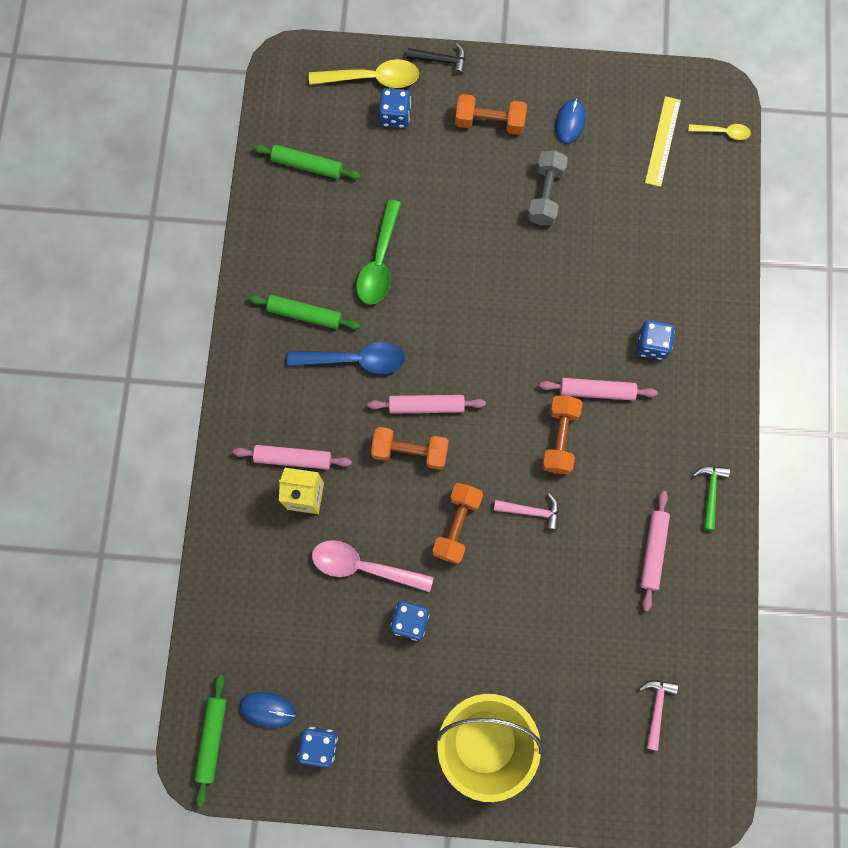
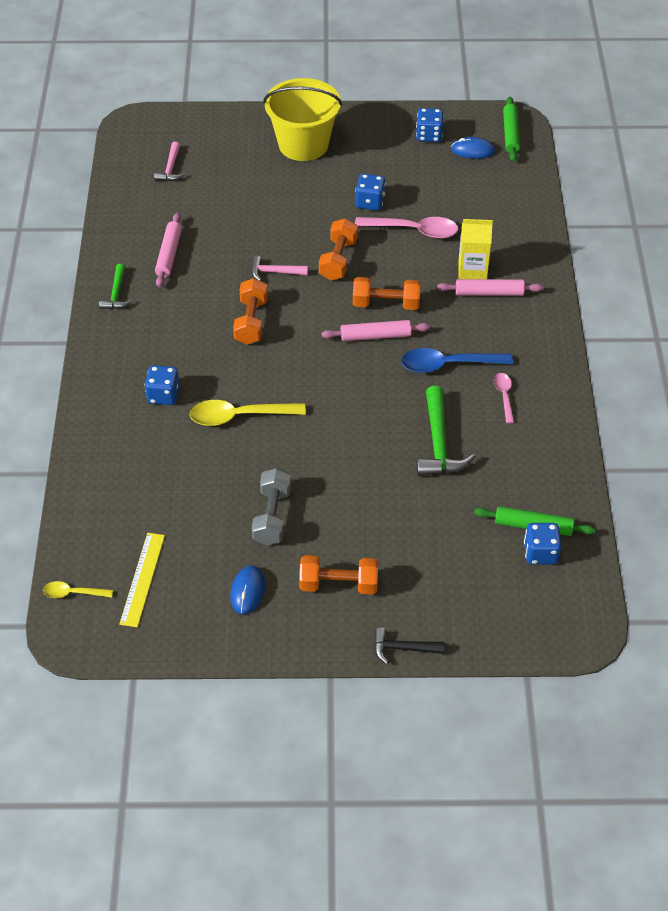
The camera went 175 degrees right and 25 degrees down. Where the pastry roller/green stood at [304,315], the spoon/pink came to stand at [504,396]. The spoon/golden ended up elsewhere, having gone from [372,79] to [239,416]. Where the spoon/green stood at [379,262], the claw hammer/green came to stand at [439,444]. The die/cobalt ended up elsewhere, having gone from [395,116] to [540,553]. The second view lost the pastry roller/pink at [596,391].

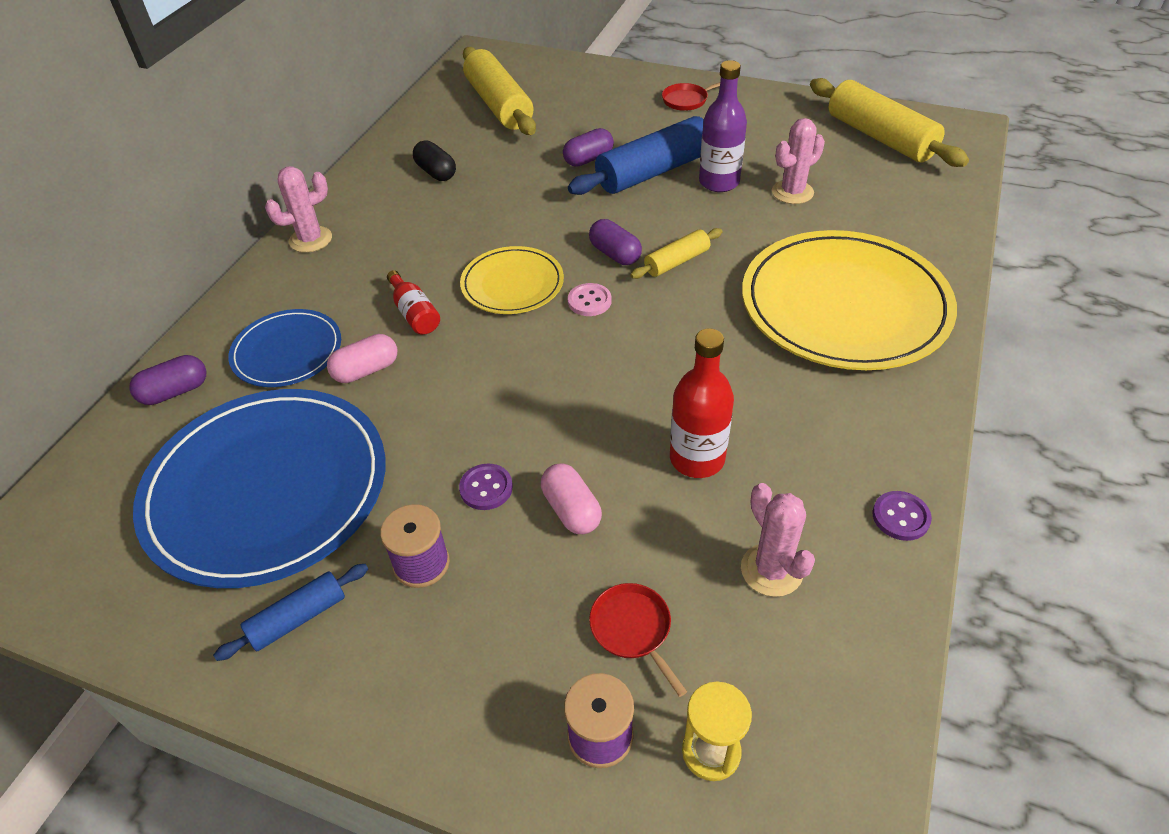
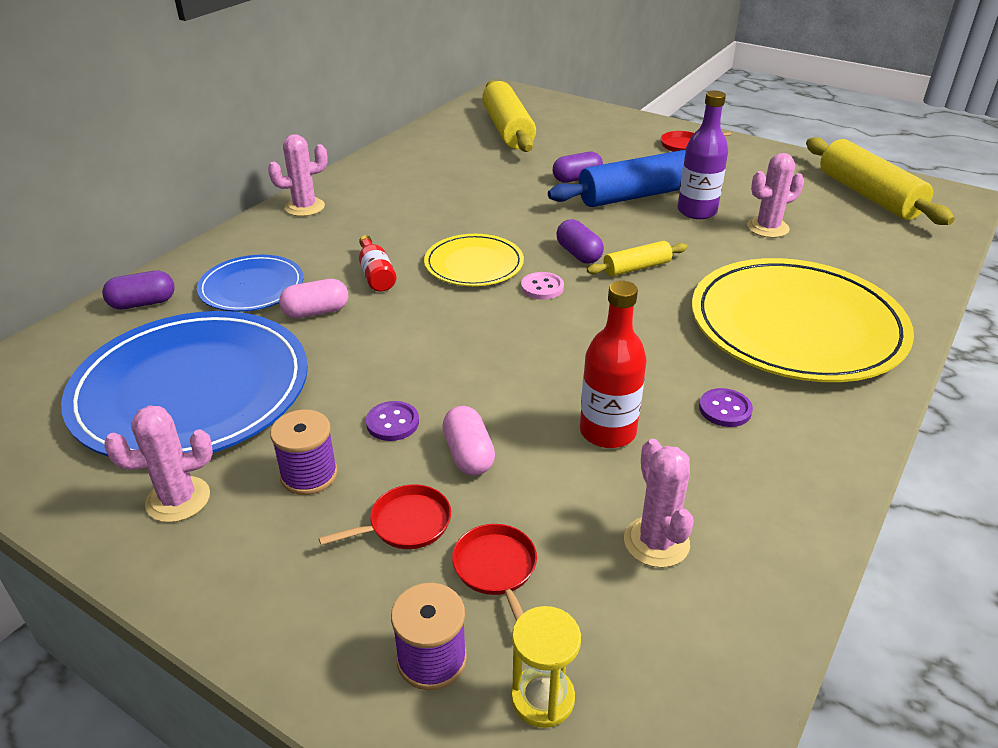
The camera went 10 degrees right and 10 degrees down. Where the pastry roller/cobalt stood at [298,618], the saguaro cactus/pink came to stand at [178,499]. The second view lost the pill/ebony at [436,172]. The shirt button/purple ended up elsewhere, having gone from [900,517] to [725,409]. The second view gained the skillet/scarlet at [405,524].

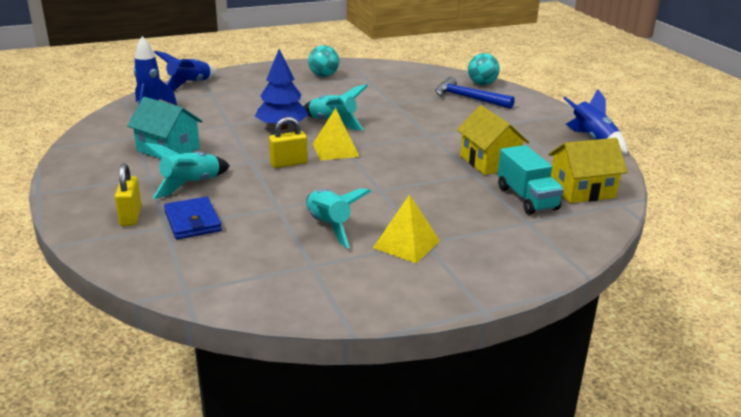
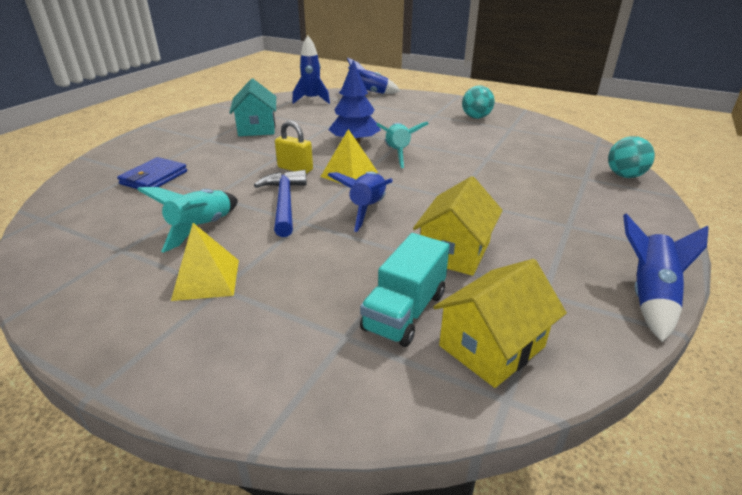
The camera went 50 degrees right and 5 degrees up. The second view lost the padlock/golden at [131,216]. The second view lost the spaceship/teal at [191,185]. The claw hammer/cobalt ended up elsewhere, having gone from [468,98] to [284,203]. The house/golden at [582,190] ended up facing another way, 75 degrees counterclockwise from before. The second view gained the spaceship/cobalt at [367,209].

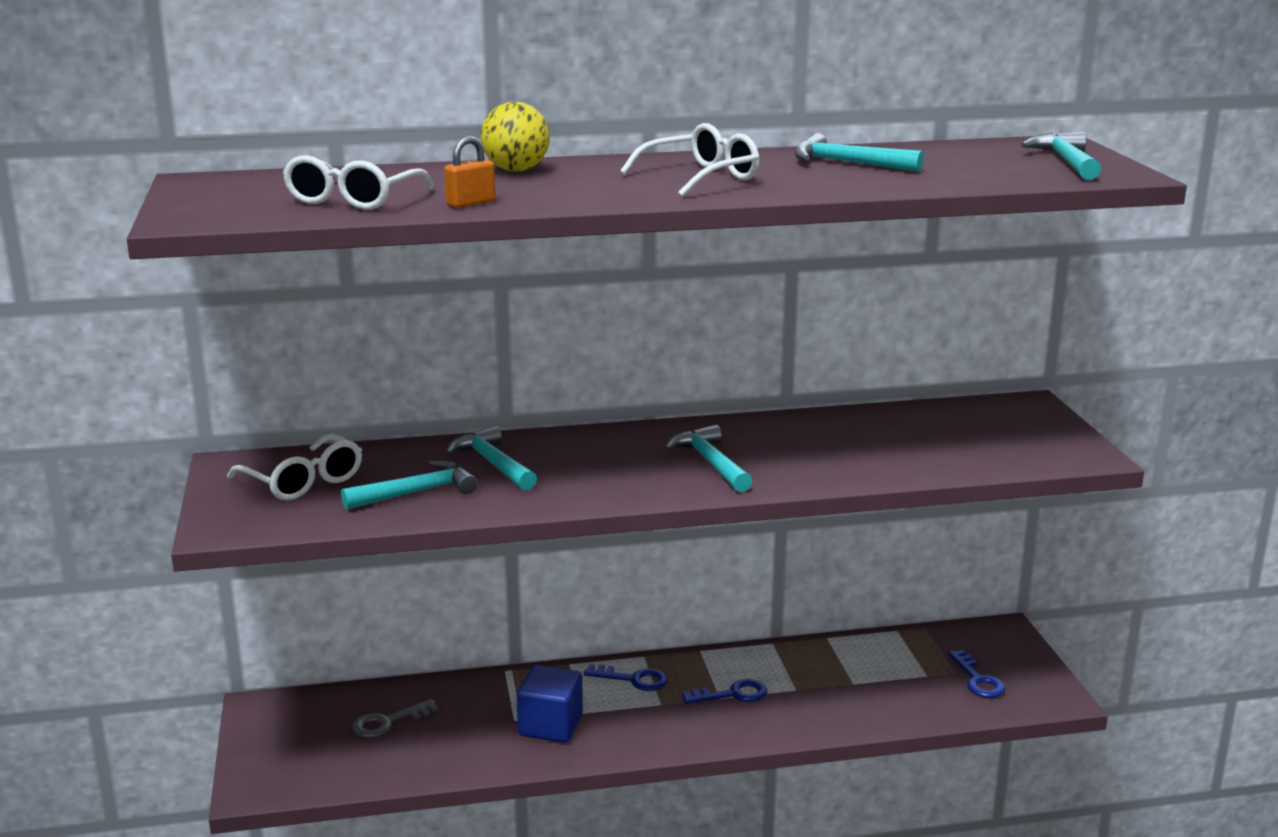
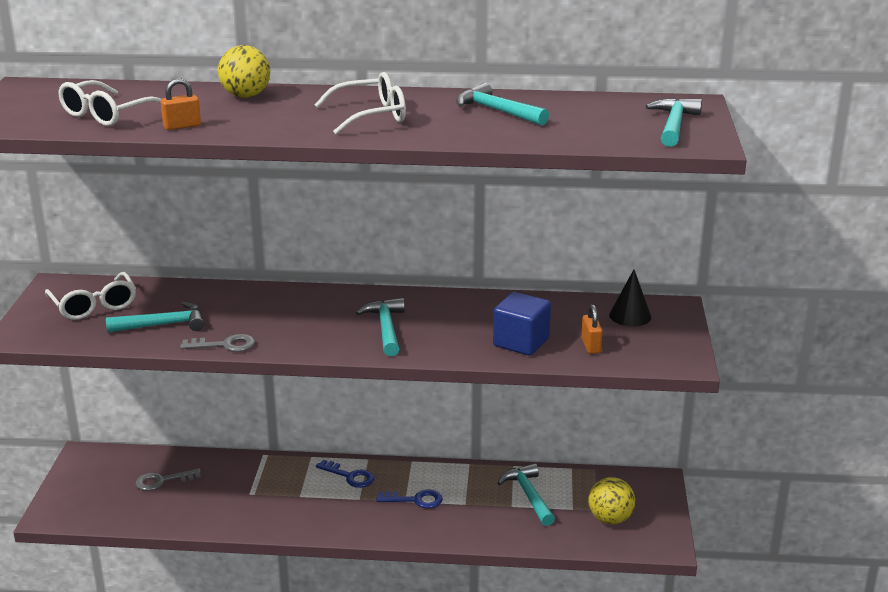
The camera went 15 degrees right and 5 degrees up. The claw hammer/teal ended up elsewhere, having gone from [493,464] to [529,495]. The block/cobalt ended up elsewhere, having gone from [550,726] to [521,342]. Where the key/cobalt stood at [977,680], the sphere/golden came to stand at [610,519]. The second view gained the key/gray at [224,345]. The second view gained the padlock/orange at [591,346]. The second view gained the cone shape/ebony at [630,316].

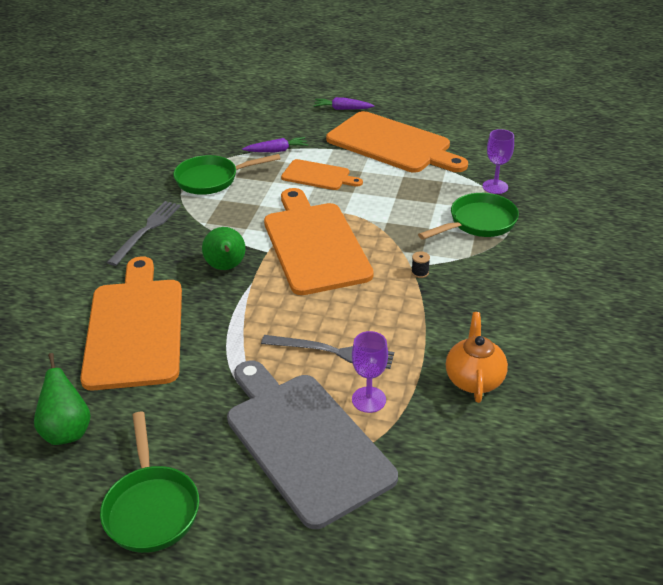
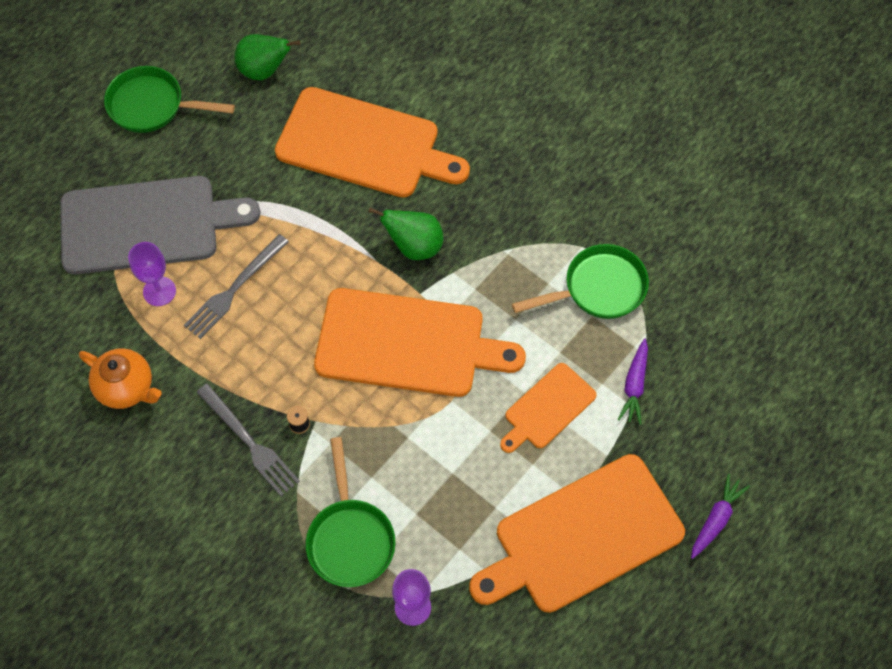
The camera went 115 degrees right and 25 degrees up. The table fork/gray ended up elsewhere, having gone from [146,230] to [249,442]. The skillet/green at [212,179] ended up facing another way, 60 degrees clockwise from before.

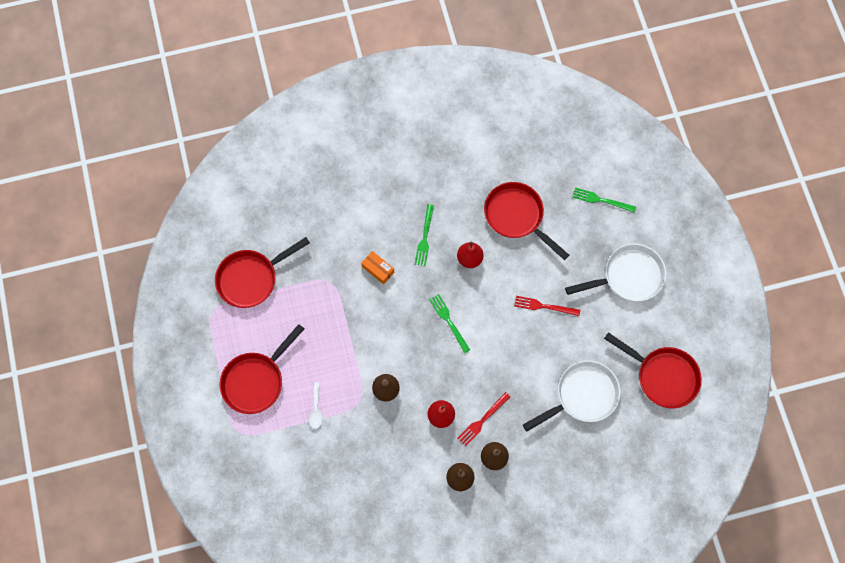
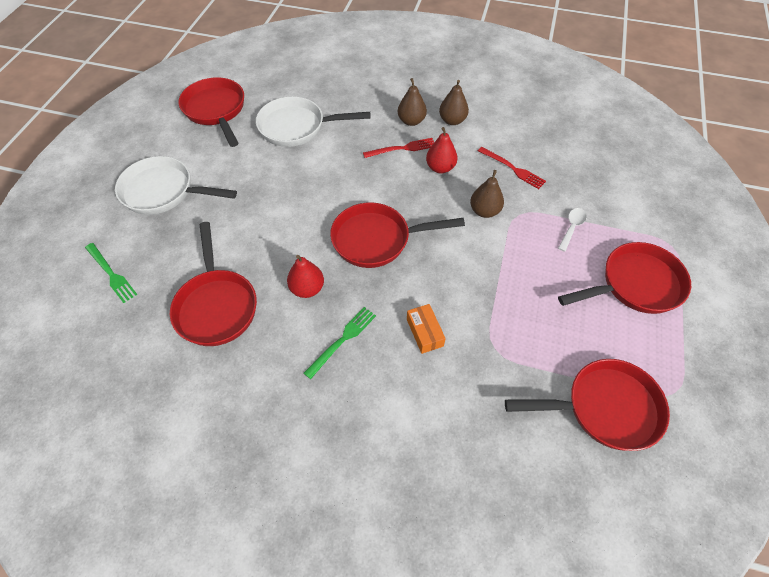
The camera went 150 degrees left and 15 degrees down. Where the table fork/green stood at [448,321], the skillet/scarlet came to stand at [377,239]. The table fork/scarlet ended up elsewhere, having gone from [544,306] to [513,169].

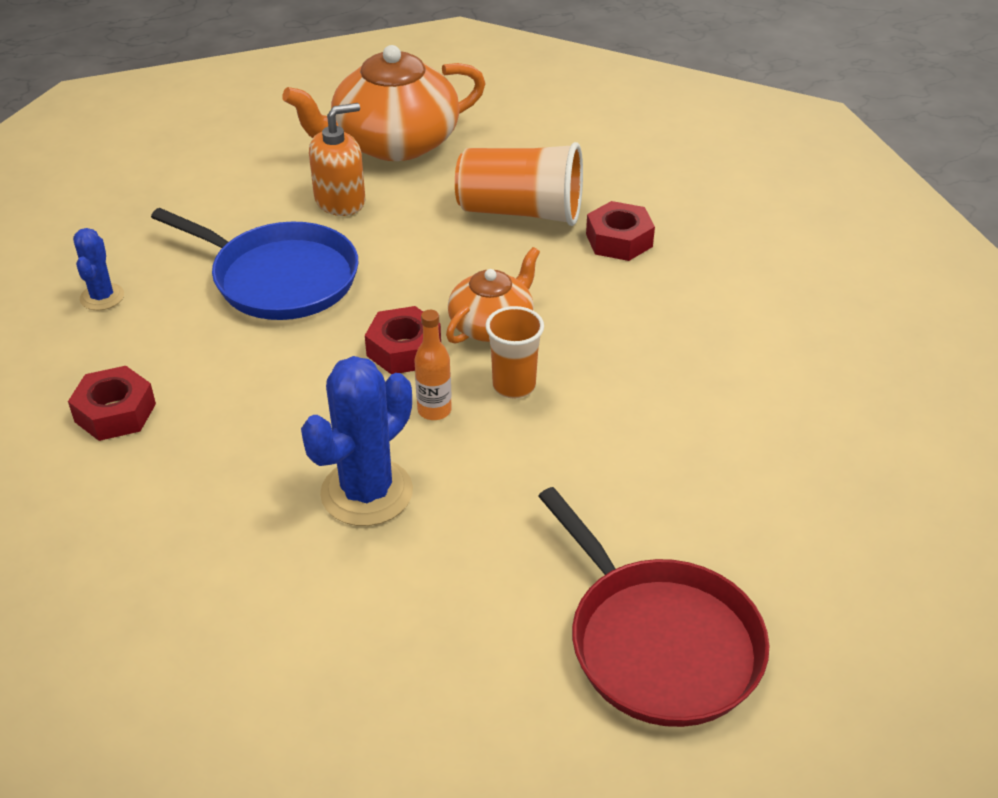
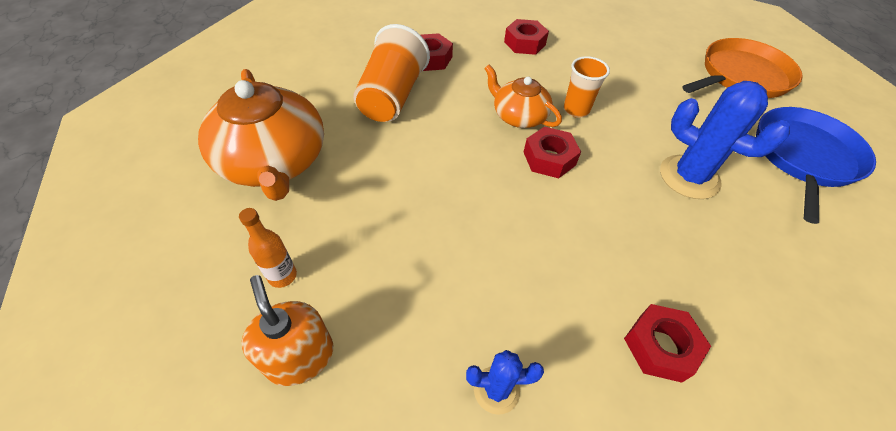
The camera went 90 degrees left and 10 degrees up. The skillet/cobalt ended up elsewhere, having gone from [279,278] to [804,157]. The soap dispenser/orange ended up elsewhere, having gone from [340,201] to [300,357]. The drink bottle/orange ended up elsewhere, having gone from [434,410] to [282,276]. What was the skillet/scarlet at [659,643] turned into the skillet/orange at [741,76]. The second view gained the hex nut/scarlet at [524,43].

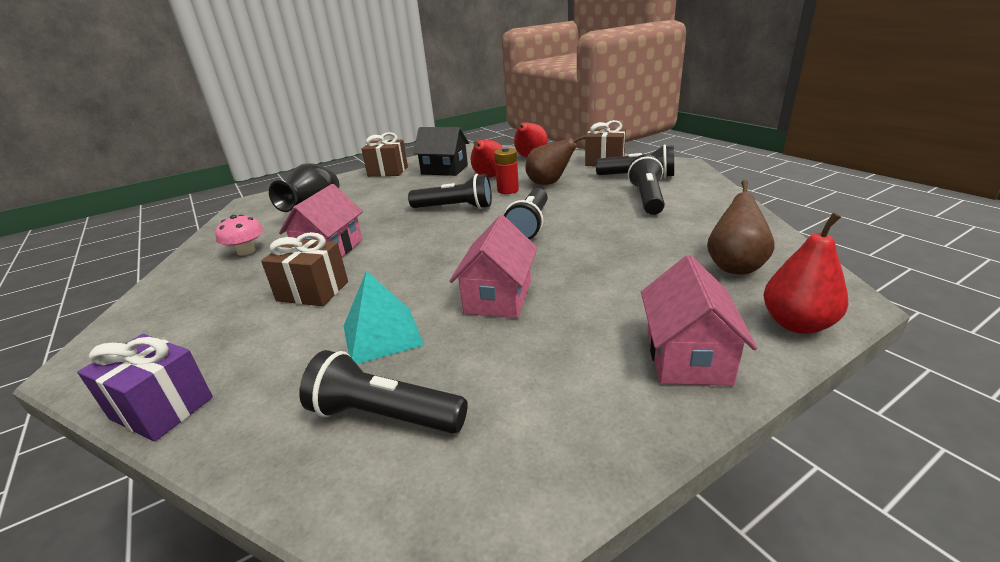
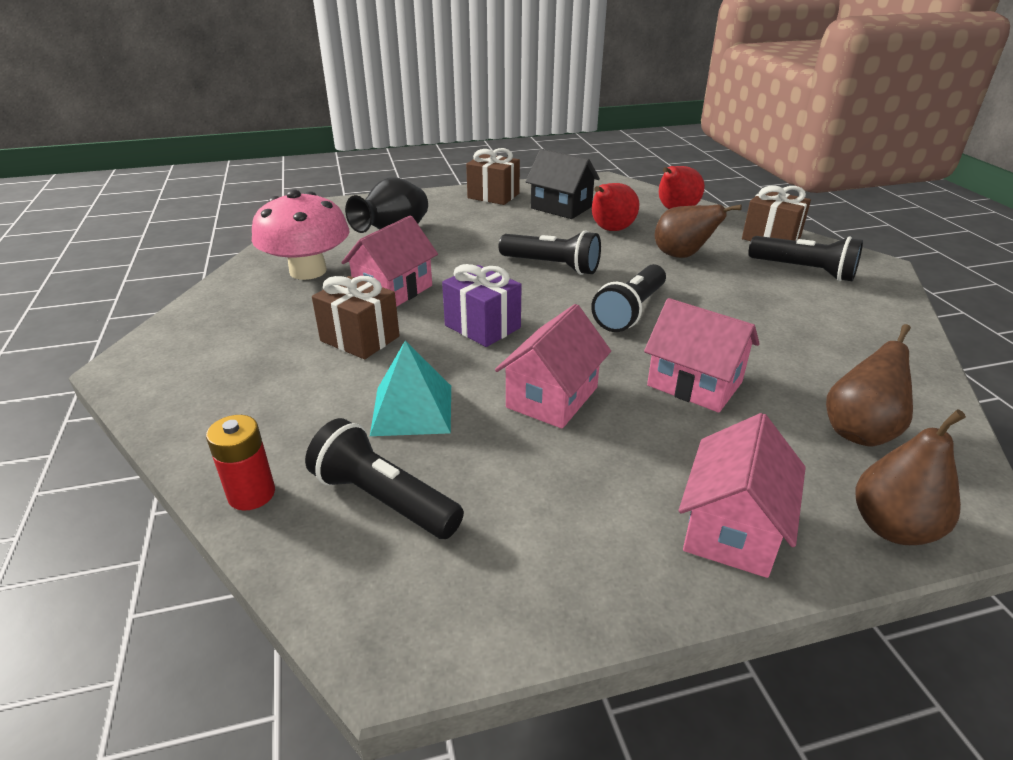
The camera went 15 degrees right and 5 degrees up. The present/purple ended up elsewhere, having gone from [162,408] to [482,326]. The size of the mushroom/pink at [246,251] changed by a factor of 1.88. The AA battery/scarlet ended up elsewhere, having gone from [508,190] to [251,494]. The second view lost the torch/ebony at [646,198]. What was the pear/scarlet at [797,324] turned into the pear/brown at [892,528]. The second view gained the house/pink at [694,384].

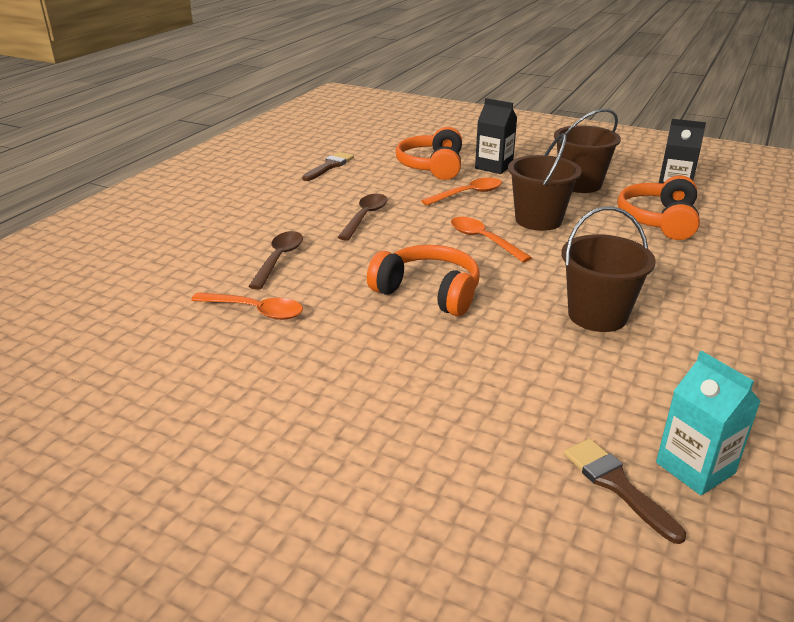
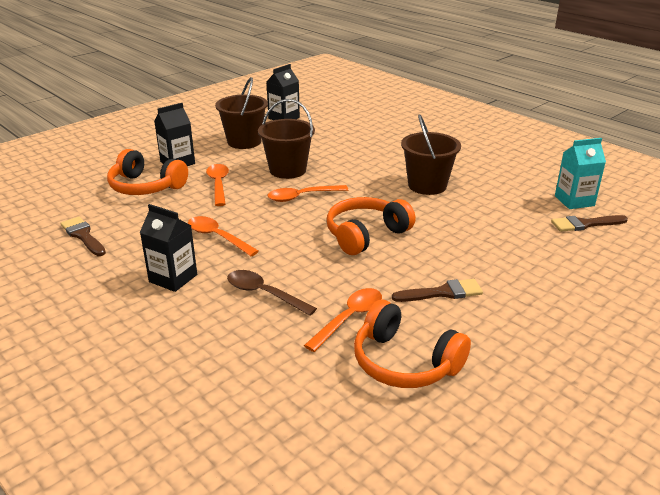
The camera went 70 degrees left and 0 degrees up. What was the spoon/brown at [365,217] turned into the spoon/orange at [217,237]. The headset/orange ended up elsewhere, having gone from [659,220] to [404,362]. The second view gained the milk carton/ebony at [173,278]. The second view gained the paint brush/brown at [442,293].

